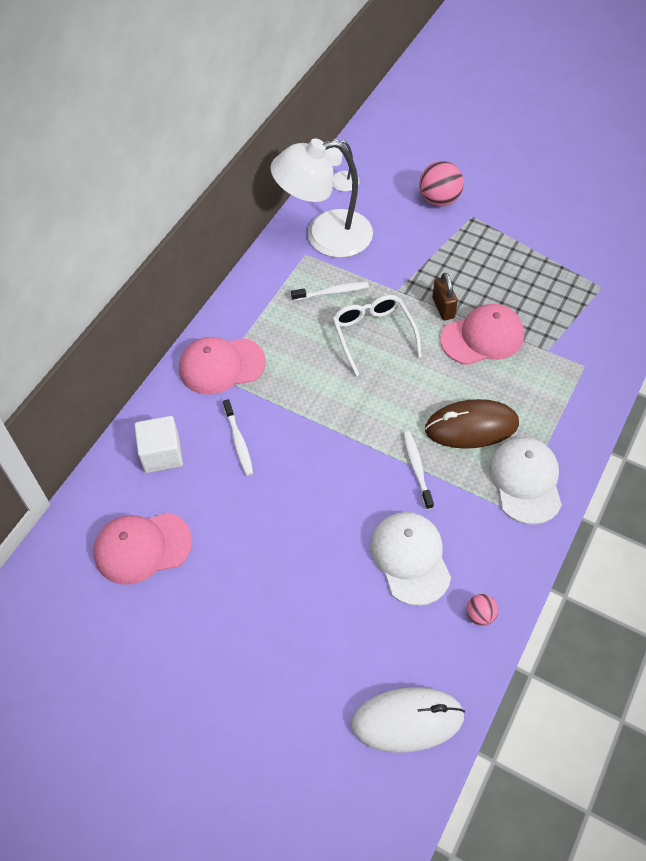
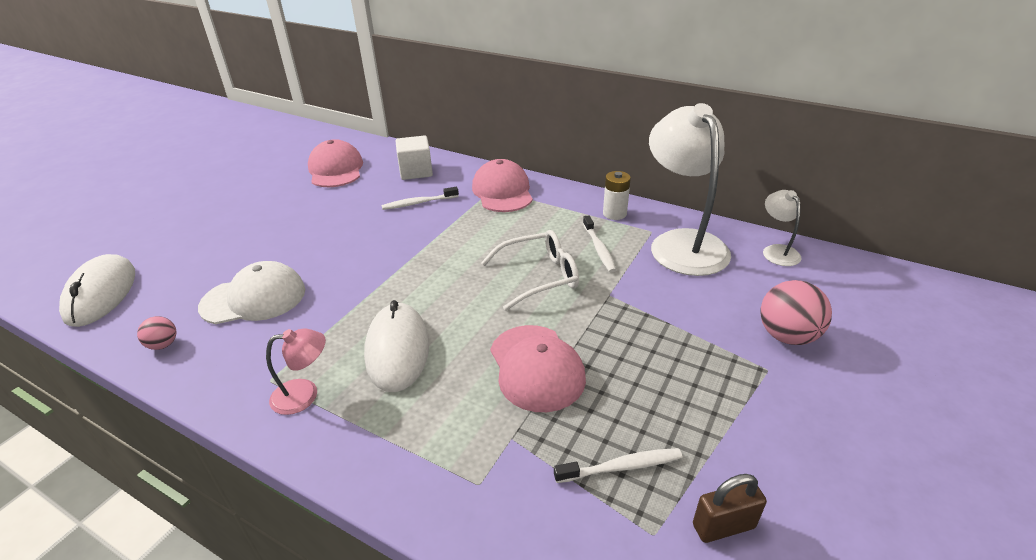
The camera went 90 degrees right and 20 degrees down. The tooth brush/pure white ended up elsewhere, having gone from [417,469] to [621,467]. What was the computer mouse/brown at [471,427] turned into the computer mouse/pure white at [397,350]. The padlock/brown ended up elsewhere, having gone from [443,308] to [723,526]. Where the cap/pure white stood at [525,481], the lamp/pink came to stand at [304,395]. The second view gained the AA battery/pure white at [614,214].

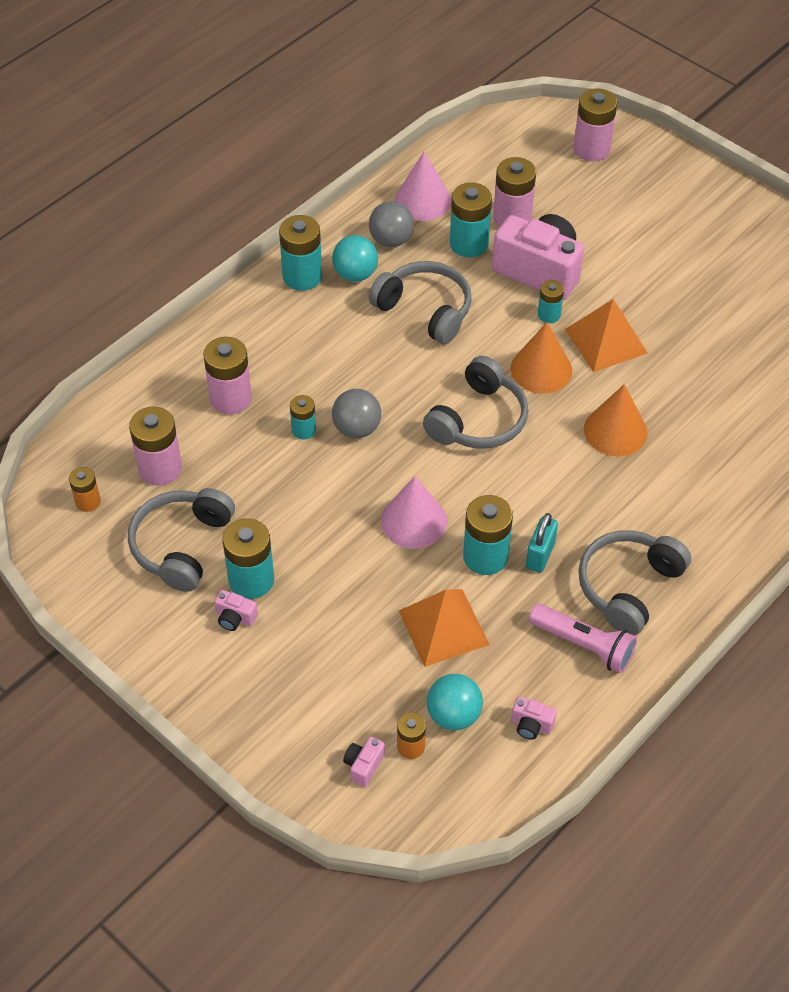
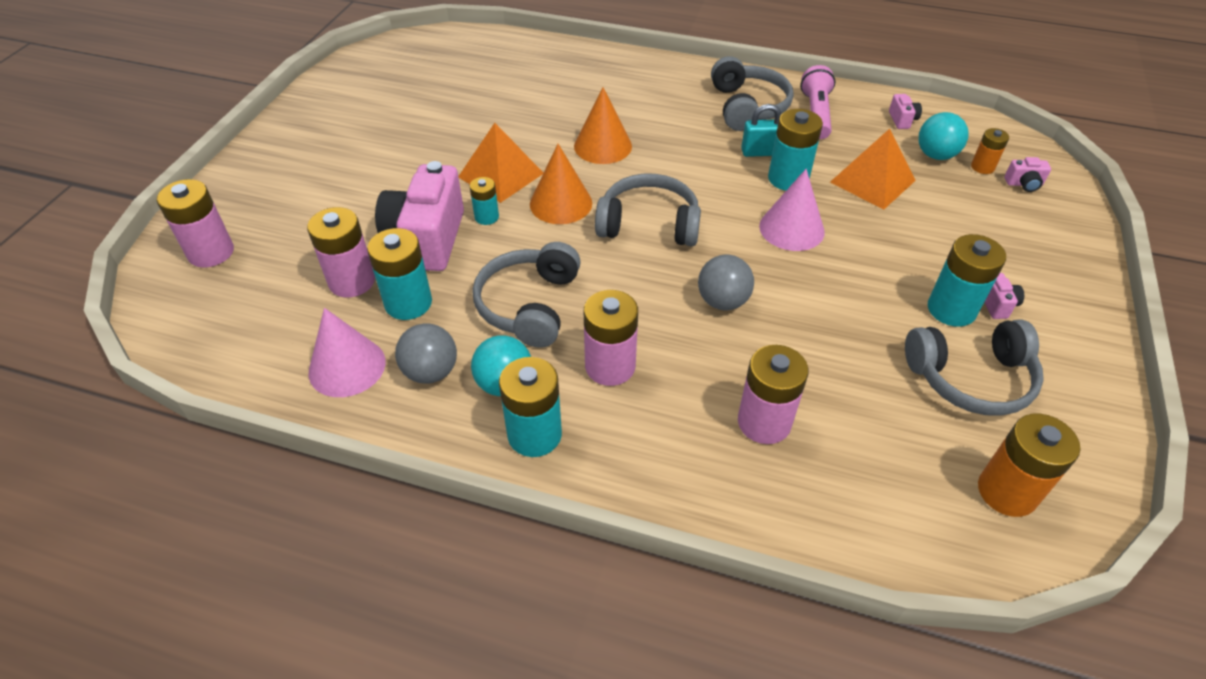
The camera went 115 degrees left and 5 degrees down. The size of the AA battery/orange at [88,502] changed by a factor of 1.74. The AA battery/pink ended up elsewhere, having gone from [160,468] to [610,366]. The second view lost the AA battery/teal at [303,430]. The headset/gray at [628,586] ended up facing another way, 105 degrees counterclockwise from before.

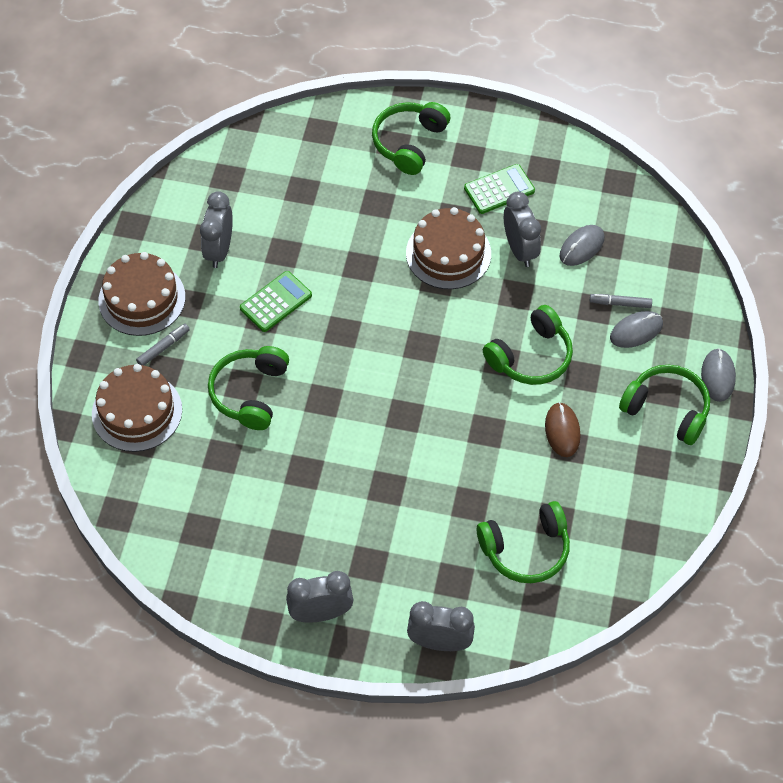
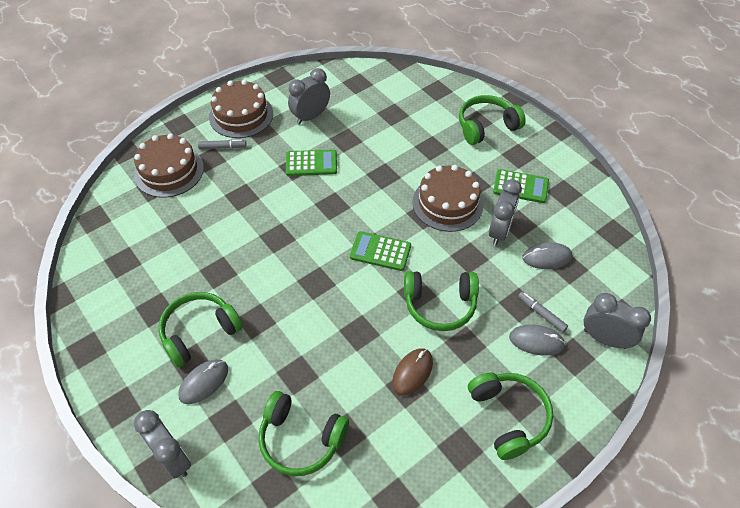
The camera went 40 degrees right and 5 degrees down. The headset/green ended up elsewhere, having gone from [250,393] to [199,332]. The alarm clock/gray ended up elsewhere, having gone from [321,613] to [604,338]. The computer mouse/gray ended up elsewhere, having gone from [718,376] to [204,382]. The second view gained the pocket calculator/green at [380,251].

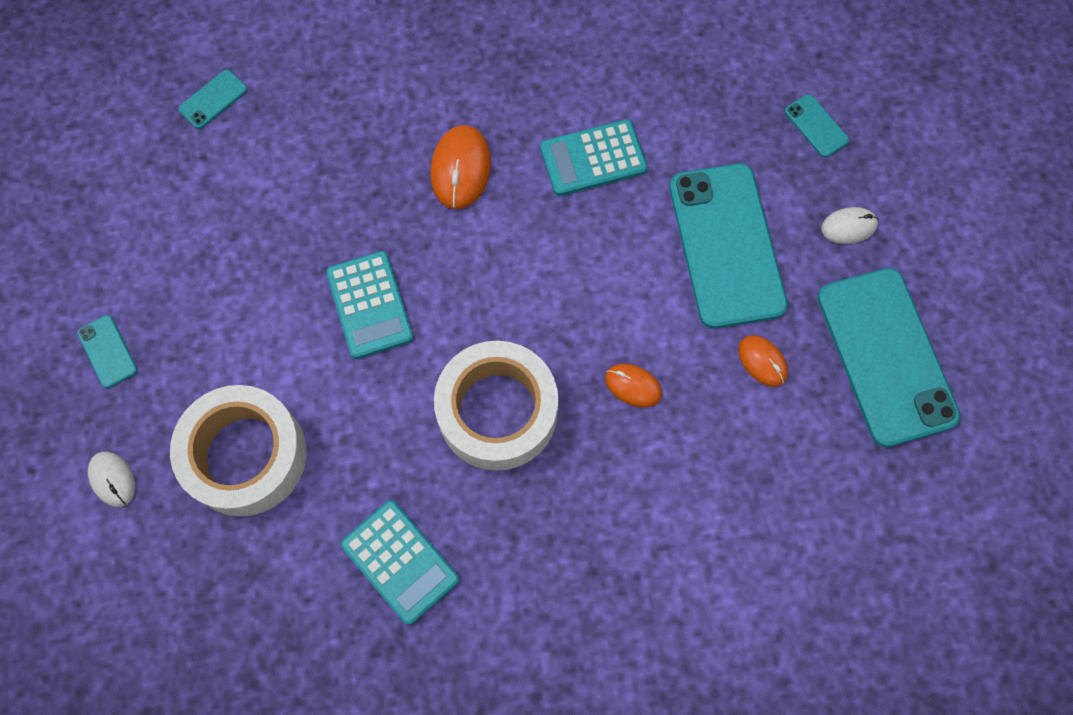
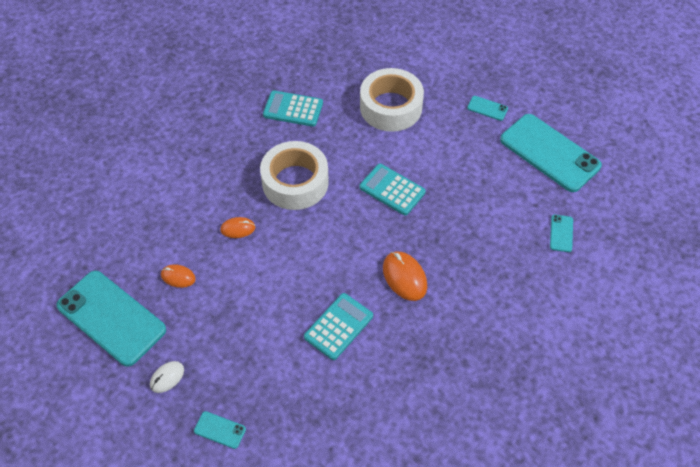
The camera went 145 degrees right and 15 degrees down. The second view lost the computer mouse/pure white at [112,479]. The smartphone/teal ended up elsewhere, having gone from [726,245] to [549,153].

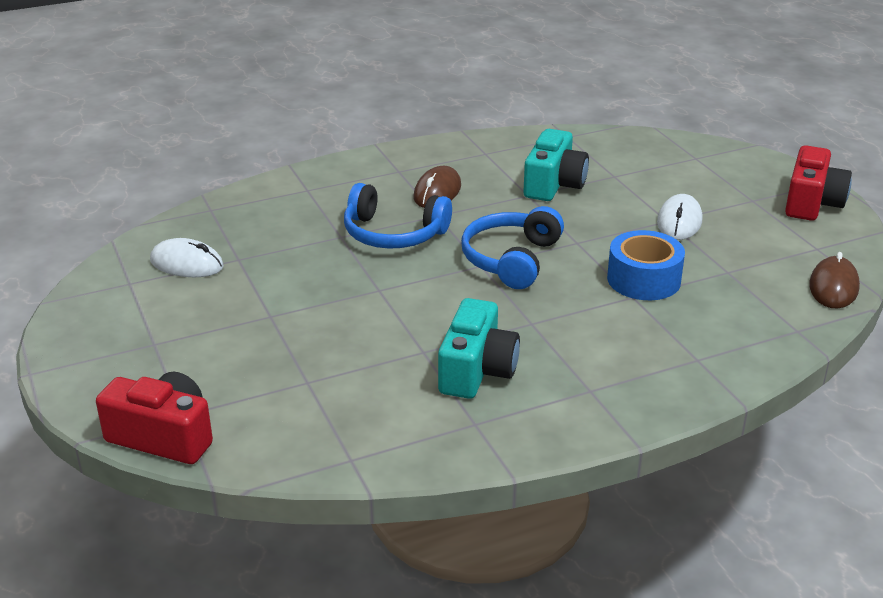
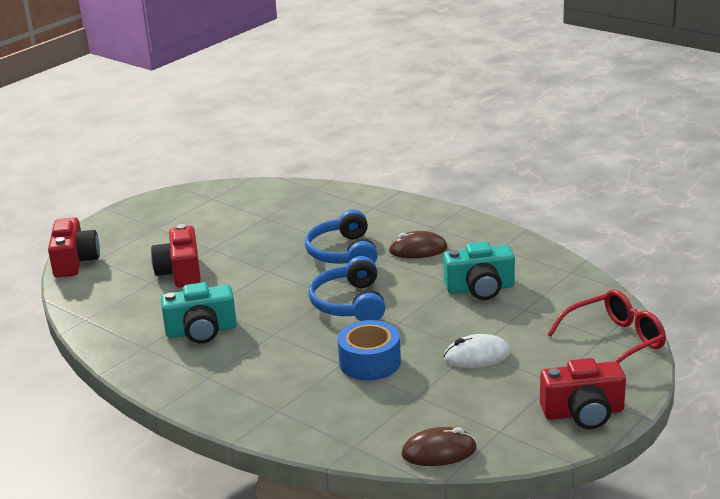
The camera went 65 degrees right and 5 degrees down. The second view lost the computer mouse/pure white at [187,264]. The headset/cobalt at [511,259] ended up facing another way, 90 degrees counterclockwise from before. The second view gained the compact camera/scarlet at [180,272]. The second view gained the eyeglasses/scarlet at [615,341].

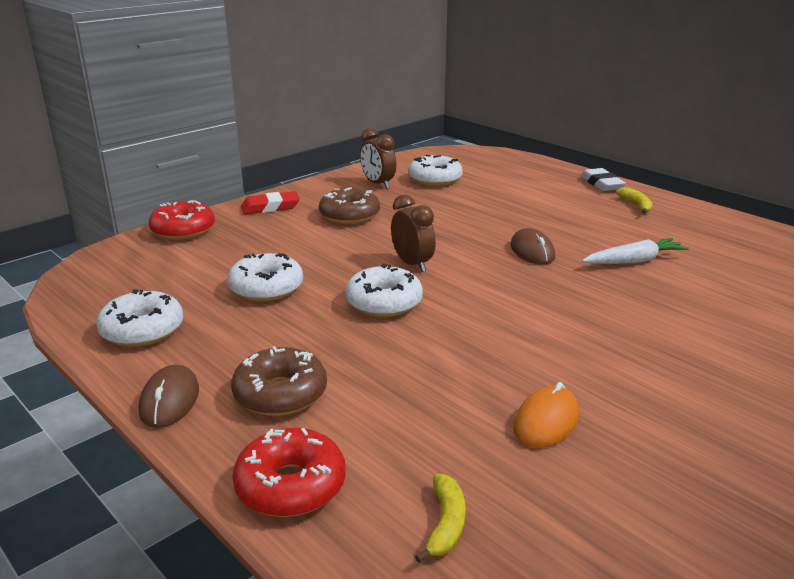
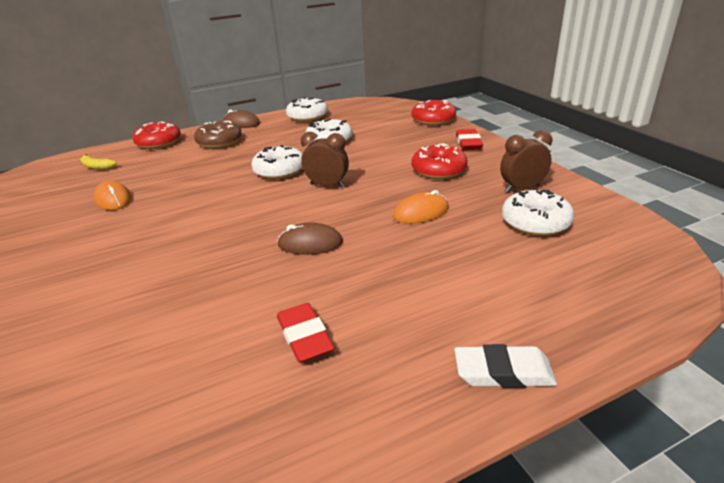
The camera went 110 degrees right and 5 degrees up. What was the glazed donut/brown at [349,215] turned into the glazed donut/scarlet at [438,170]. The alarm clock/brown at [412,264] ended up facing another way, 150 degrees counterclockwise from before. The second view lost the carrot/pure white at [634,261]. The second view lost the banana/golden at [636,205]. The second view gained the pencil eraser/scarlet at [304,337]. The second view gained the computer mouse/orange at [421,212].

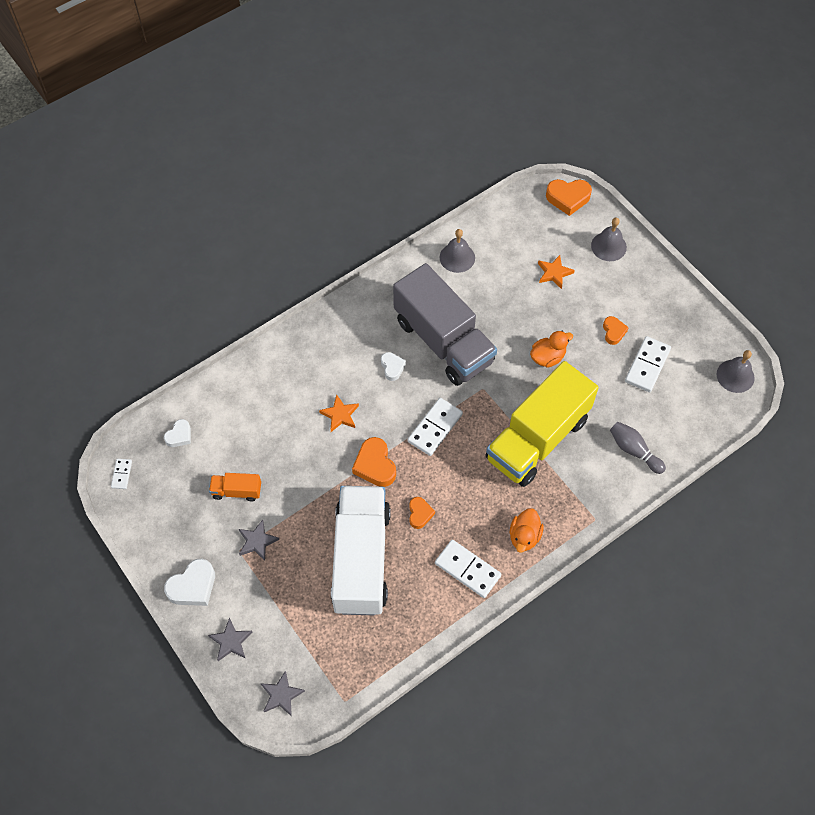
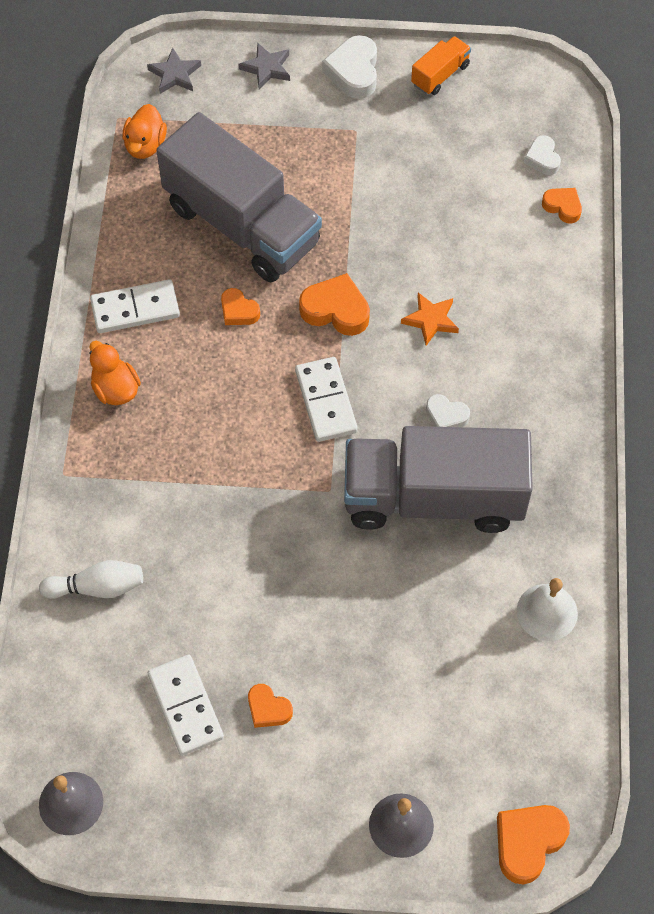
The camera went 130 degrees right and 0 degrees up. The second view lost the domino tile/pure white at [122,474]. The lorry/orange ended up elsewhere, having gone from [236,491] to [440,75]. The second view lost the star/gray at [257,541]. What was the lorry/pure white at [361,559] turned into the lorry/gray at [242,225]. What was the bell/gray at [457,257] turned into the bell/pure white at [547,612]. The second view lost the lorry/golden at [537,439]. The duck/orange ended up elsewhere, having gone from [547,357] to [145,145]. The second view lost the star/orange at [554,273]. What was the bowling pin/gray at [634,450] turned into the bowling pin/pure white at [97,587]. The second view gained the love heart/orange at [562,207].

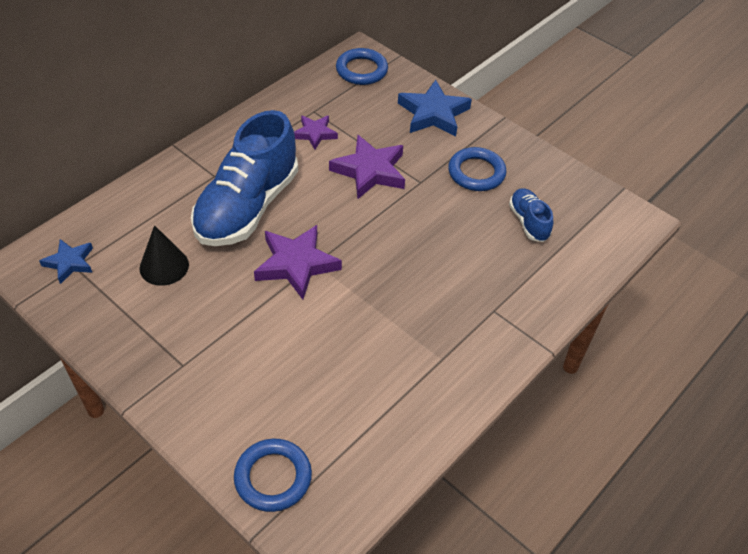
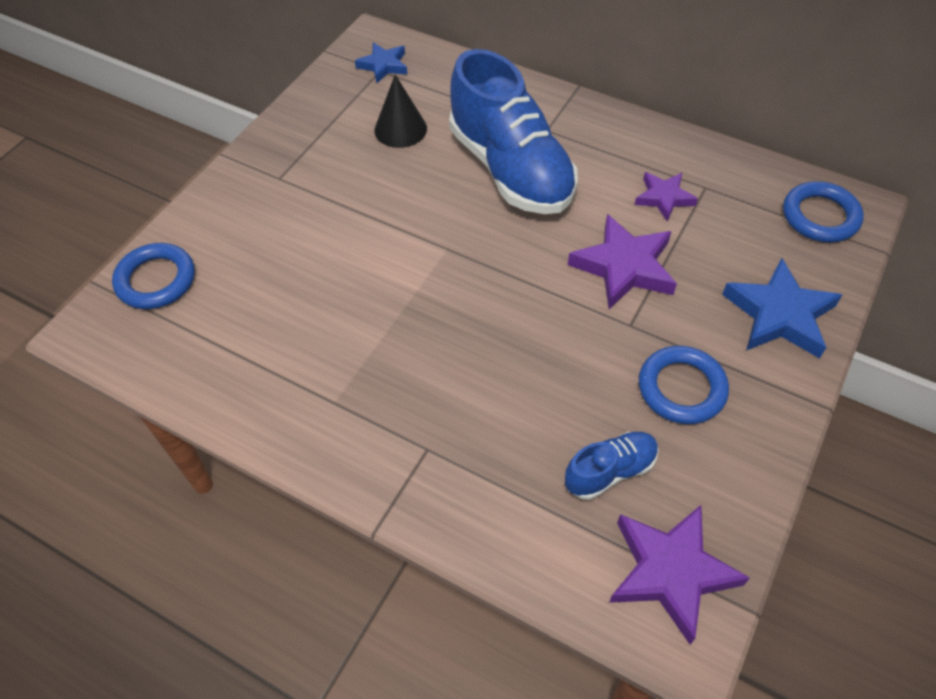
The camera went 80 degrees right and 5 degrees up. The sneaker/cobalt at [247,207] ended up facing another way, 135 degrees counterclockwise from before. The star/purple ended up elsewhere, having gone from [296,264] to [671,572].

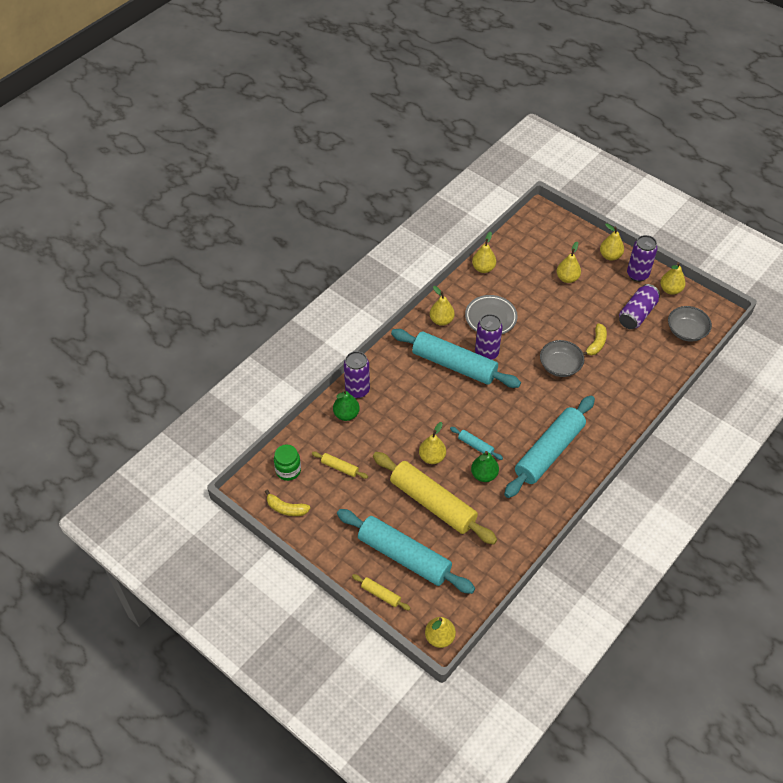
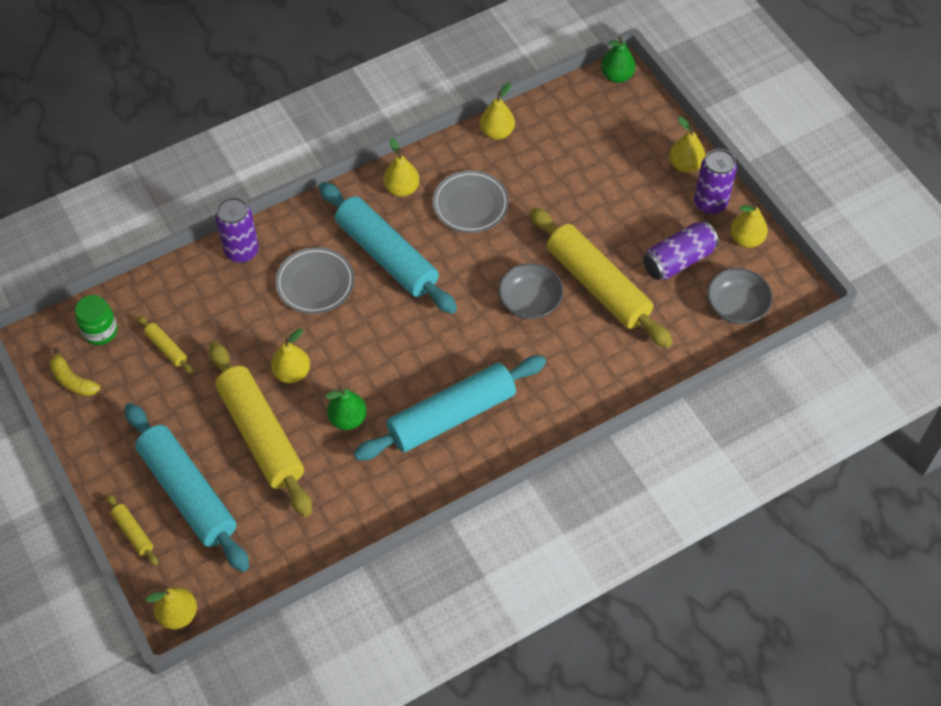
The camera went 20 degrees right and 5 degrees up. The pear/green ended up elsewhere, having gone from [346,414] to [617,76]. The second view lost the pastry roller/teal at [475,446]. The second view lost the soda can/purple at [486,353]. The second view lost the pear/golden at [567,278]. Where the banana/golden stood at [596,344], the pastry roller/golden came to stand at [597,285]. The second view gained the flat dish/gray at [315,283].

